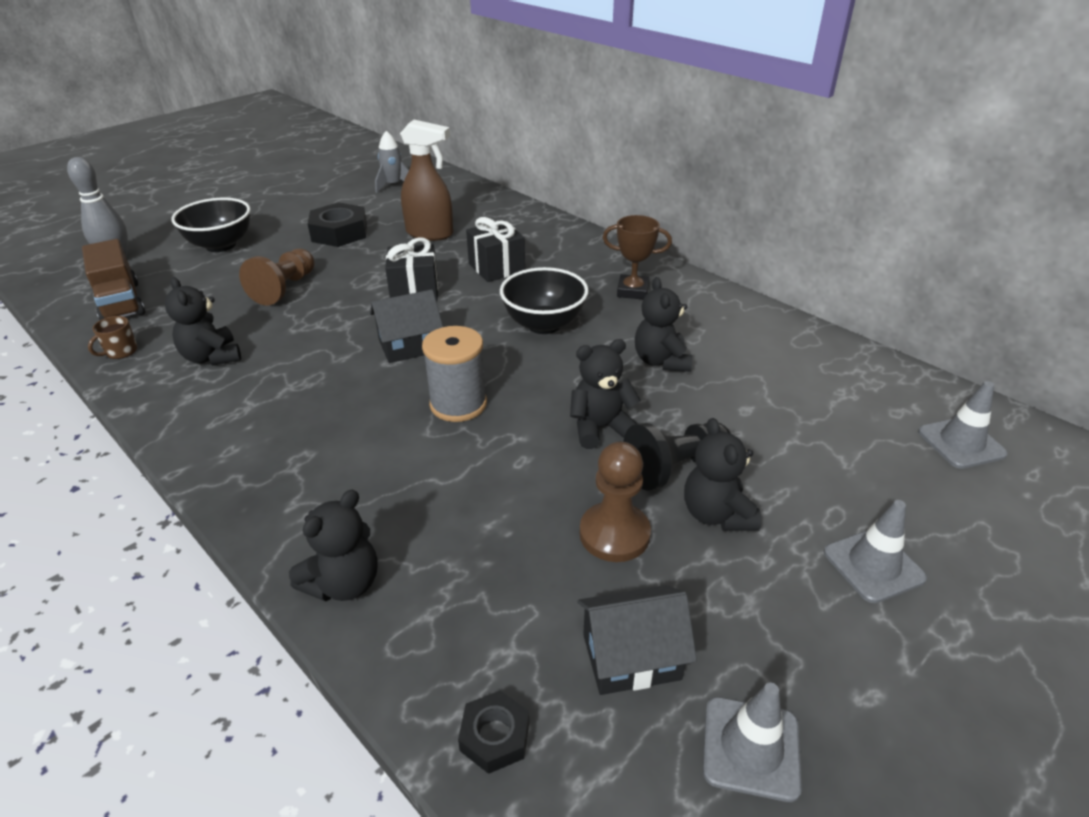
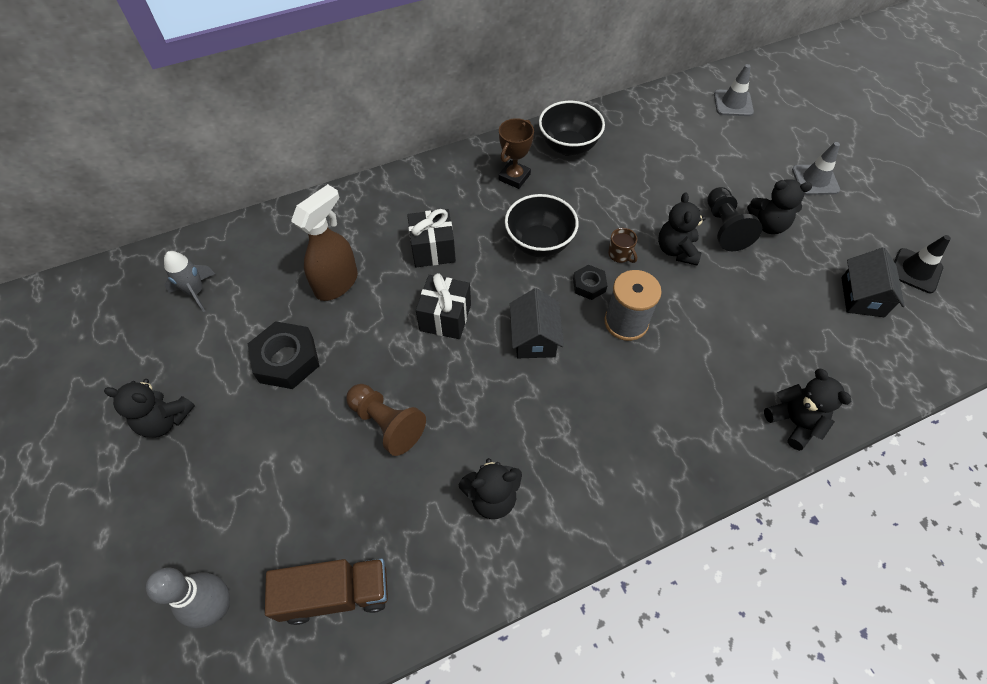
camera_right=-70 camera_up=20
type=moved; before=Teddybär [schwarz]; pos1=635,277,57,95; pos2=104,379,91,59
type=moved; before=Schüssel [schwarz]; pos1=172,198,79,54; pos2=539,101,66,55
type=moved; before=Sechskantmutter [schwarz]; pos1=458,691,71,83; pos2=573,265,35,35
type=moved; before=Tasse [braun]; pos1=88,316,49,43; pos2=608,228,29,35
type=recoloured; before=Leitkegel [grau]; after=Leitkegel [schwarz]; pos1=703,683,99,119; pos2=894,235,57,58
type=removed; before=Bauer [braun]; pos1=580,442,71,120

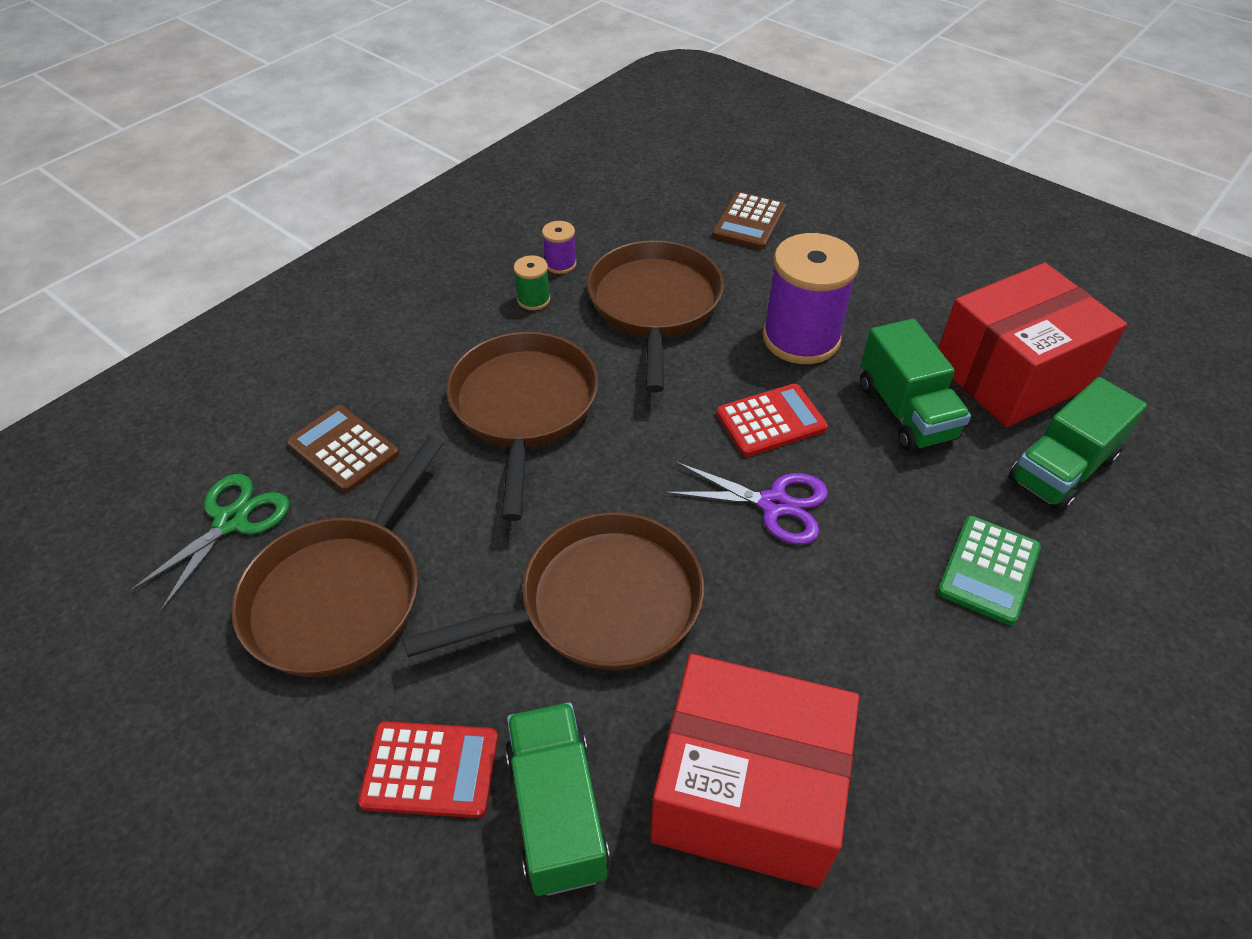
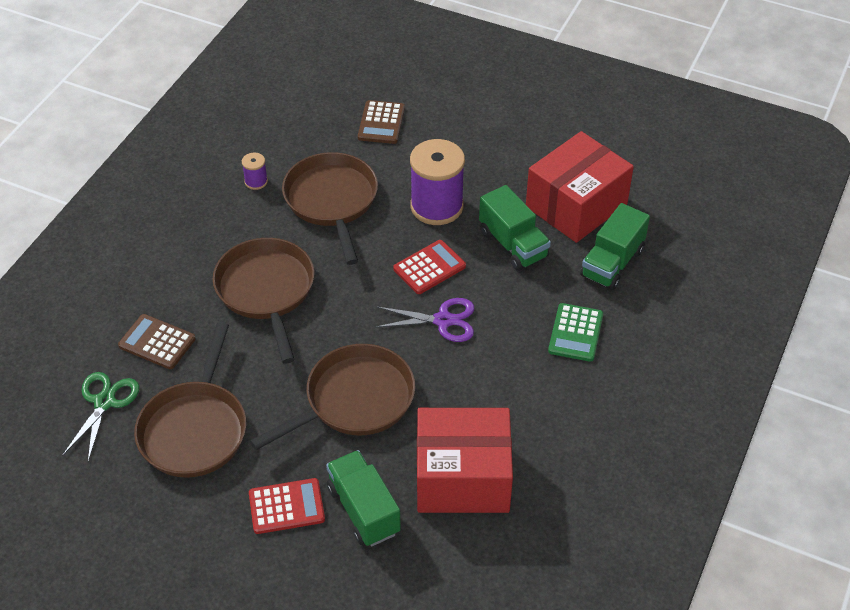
camera_right=-15 camera_up=0
type=removed; before=Garnrolle [grün]; pos1=514,255,36,55

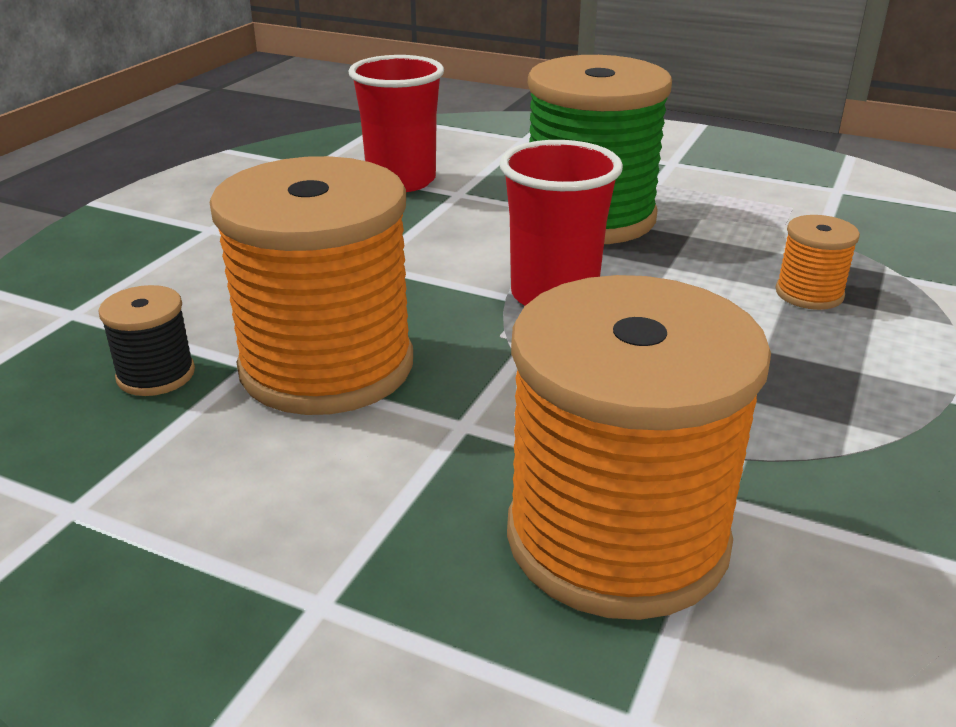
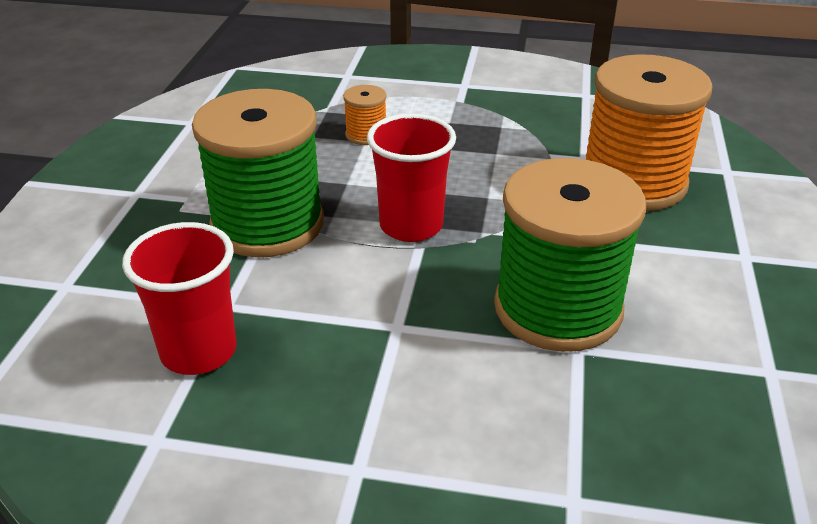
camera_right=-105 camera_up=5
type=recoloured; before=Garnrolle [orange]; after=Garnrolle [grün]; pos1=210,156,203,259; pos2=494,158,152,194
type=removed; before=Garnrolle [schwarz]; pos1=99,285,96,111

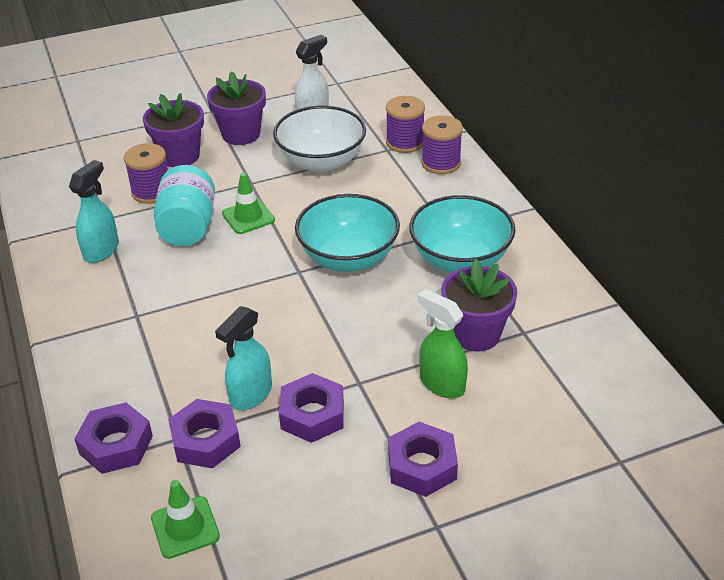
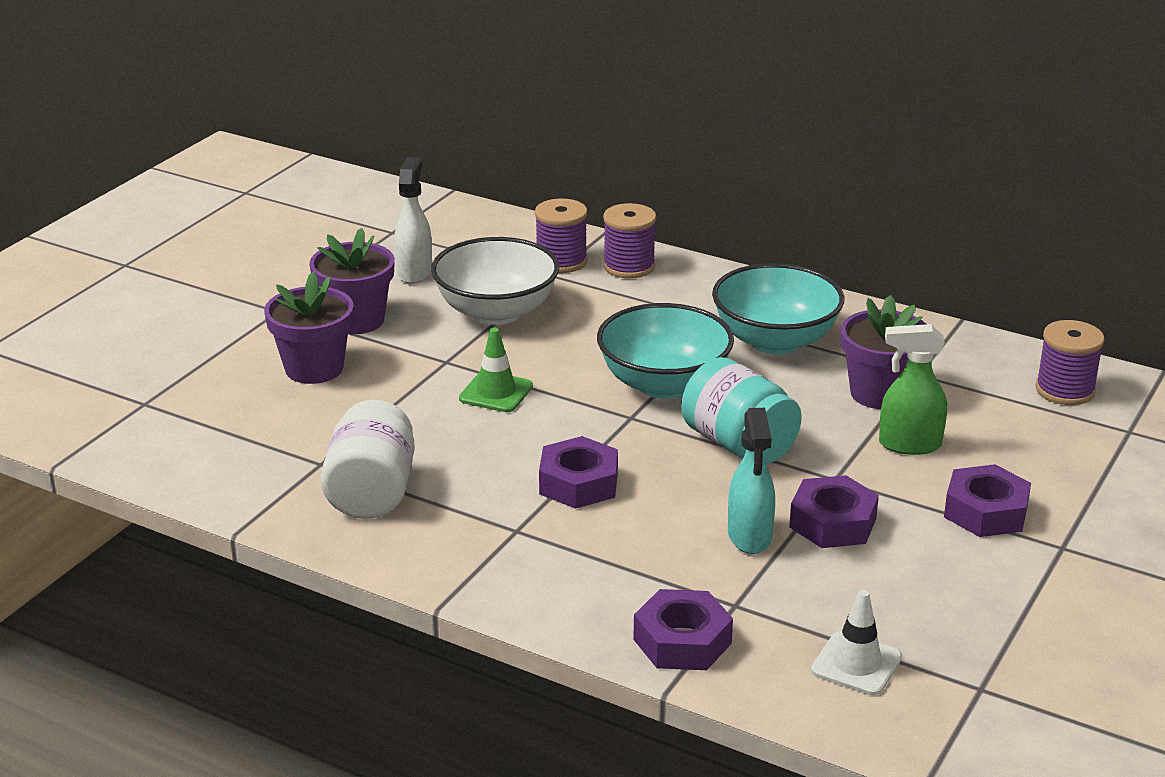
camera_right=-40 camera_up=-10
type=replaced; before=Sprühflasche [türkis]; after=Einmachglas [weiß]; pos1=69,160,50,103; pos2=320,400,95,119
type=moved; before=Sechskantmutter [lila]; pos1=168,399,73,69; pos2=539,436,79,73
type=moved; before=Einmachglas [türkis]; pos1=154,165,61,81; pos2=681,357,121,107
type=recoloured; before=Leitkegel [grün]; after=Leitkegel [weiß]; pos1=151,480,69,79; pos2=811,590,91,105
type=moved; before=Garnrolle [lila]; pos1=124,143,44,61; pos2=1035,320,70,85

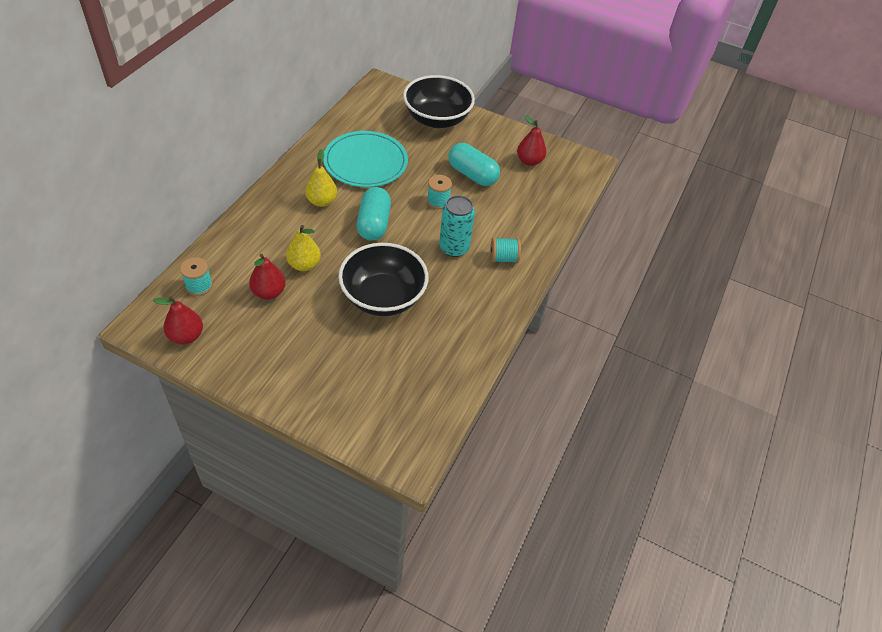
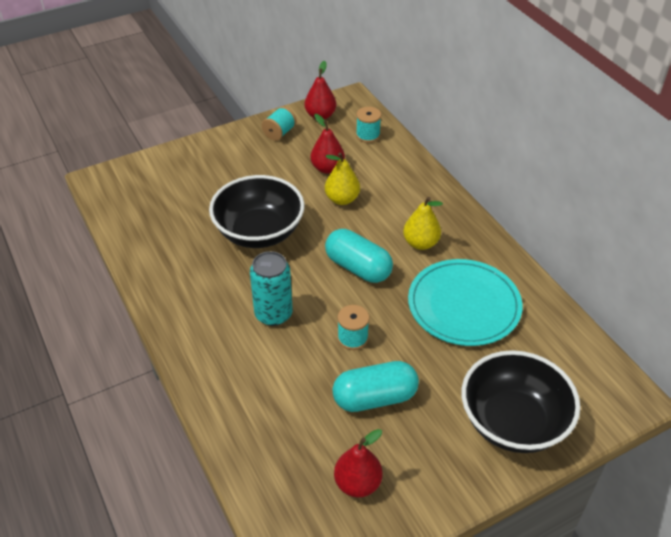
camera_right=130 camera_up=-5
type=moved; before=Garnrolle [türkis]; pos1=490,238,31,25; pos2=262,106,35,35

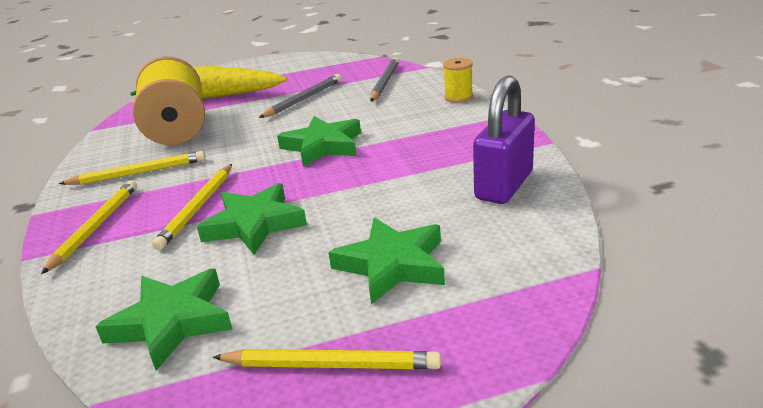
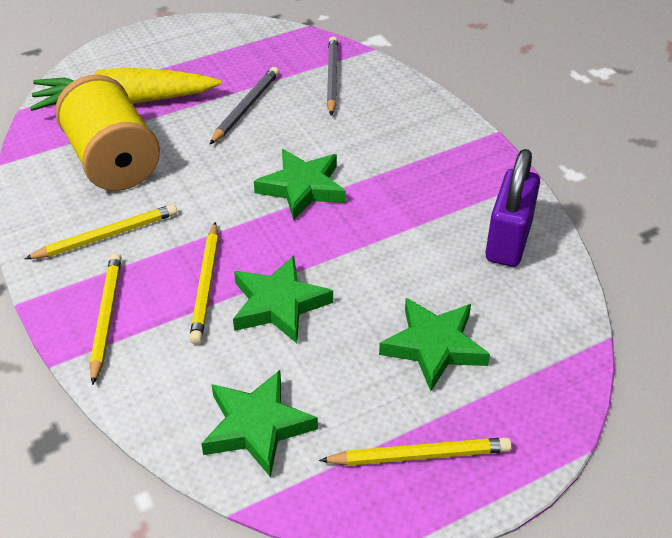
camera_right=-15 camera_up=15
type=removed; before=Garnrolle [gelb]; pos1=443,58,30,45

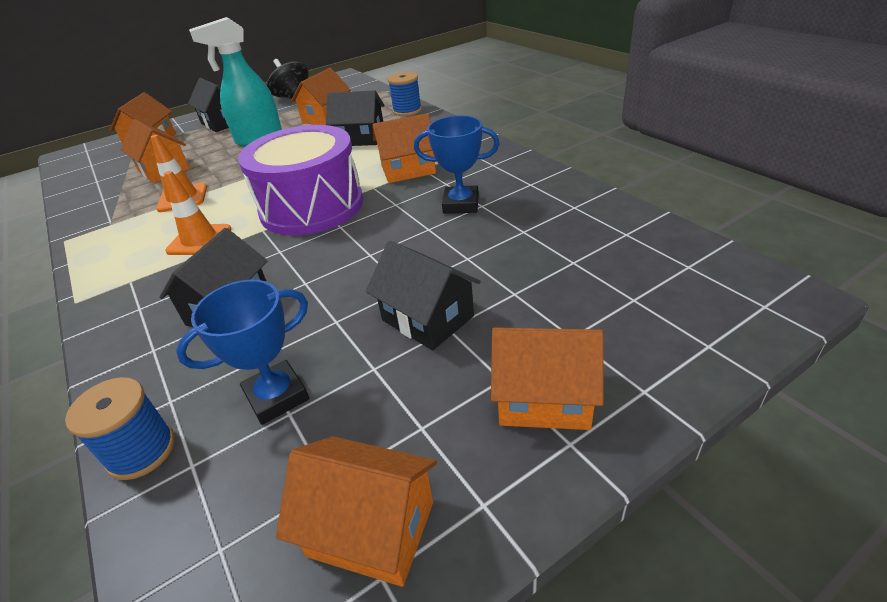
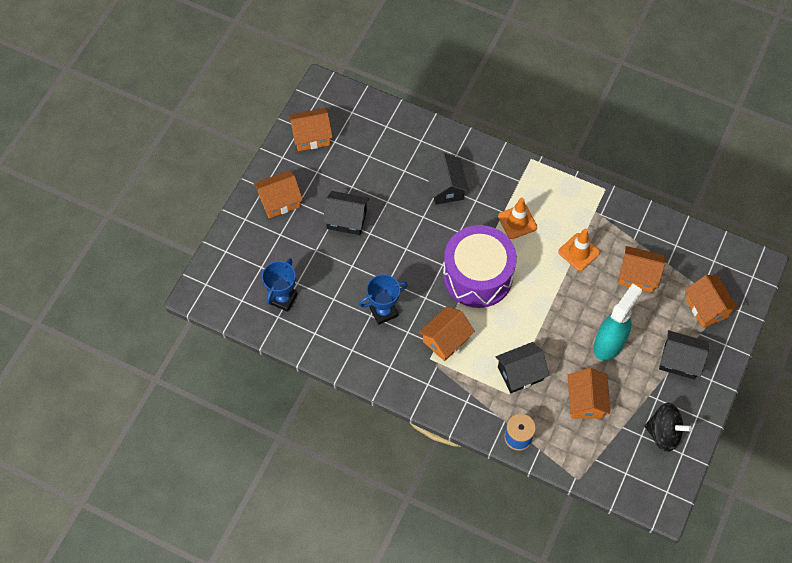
camera_right=145 camera_up=25
type=moved; before=Pokal [blau]; pos1=176,280,133,145; pos2=262,258,36,54
type=removed; before=Garnrolle [blau]; pos1=65,377,110,103

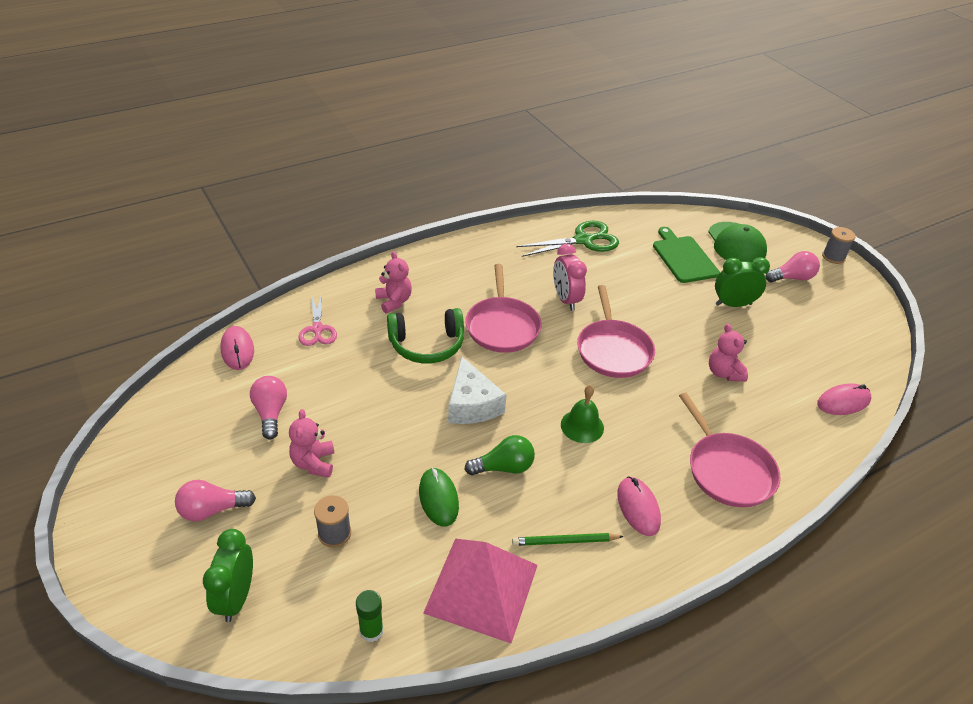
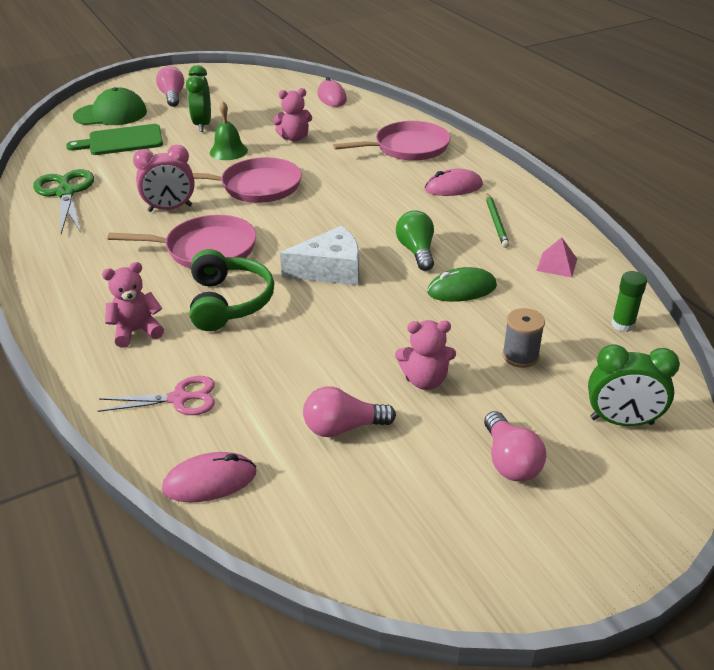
camera_right=-85 camera_up=-5
type=moved; before=Glocke [grün]; pos1=561,385,43,58; pos2=210,101,38,59
type=resized; before=Pyramide [rosa]; pos1=423,539,115,104; pos2=536,237,41,41; scale=0.42
type=removed; before=Garnrolle [grau]; pos1=822,227,33,37

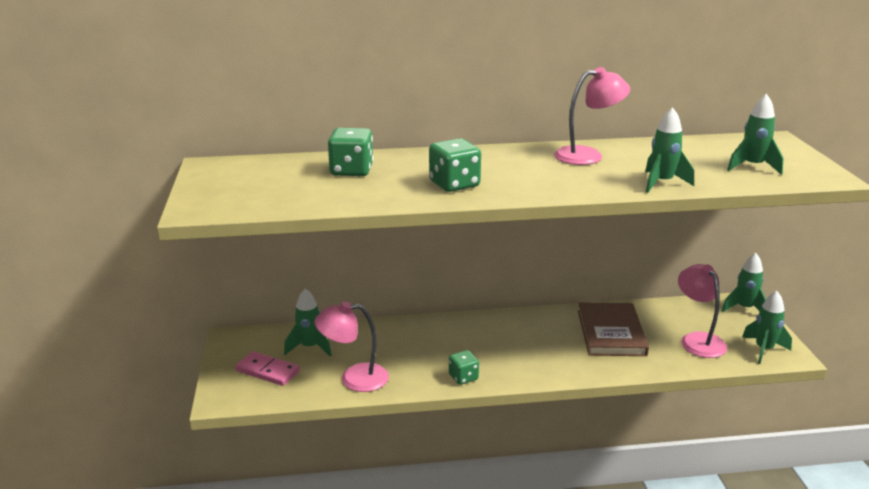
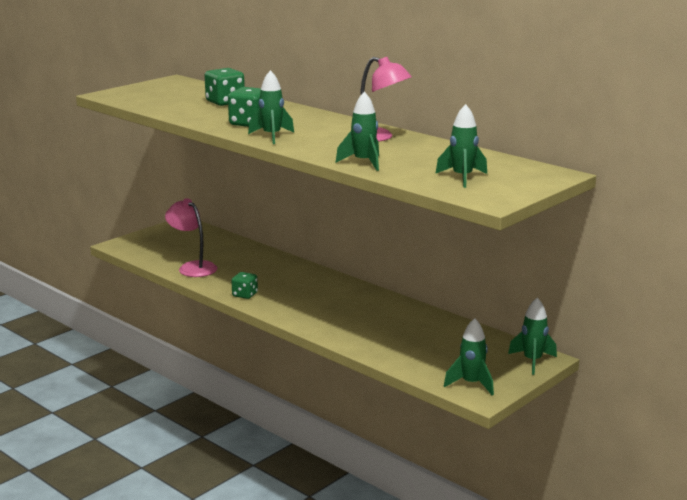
camera_right=50 camera_up=-5
type=moved; before=Rakete [grün]; pos1=284,289,48,67; pos2=248,70,46,74
type=removed; before=Dominostein [rosa]; pos1=235,351,65,35
type=removed; before=Buch [braun]; pos1=578,302,71,54
type=removed; before=Lampe [rosa]; pos1=678,264,49,94

